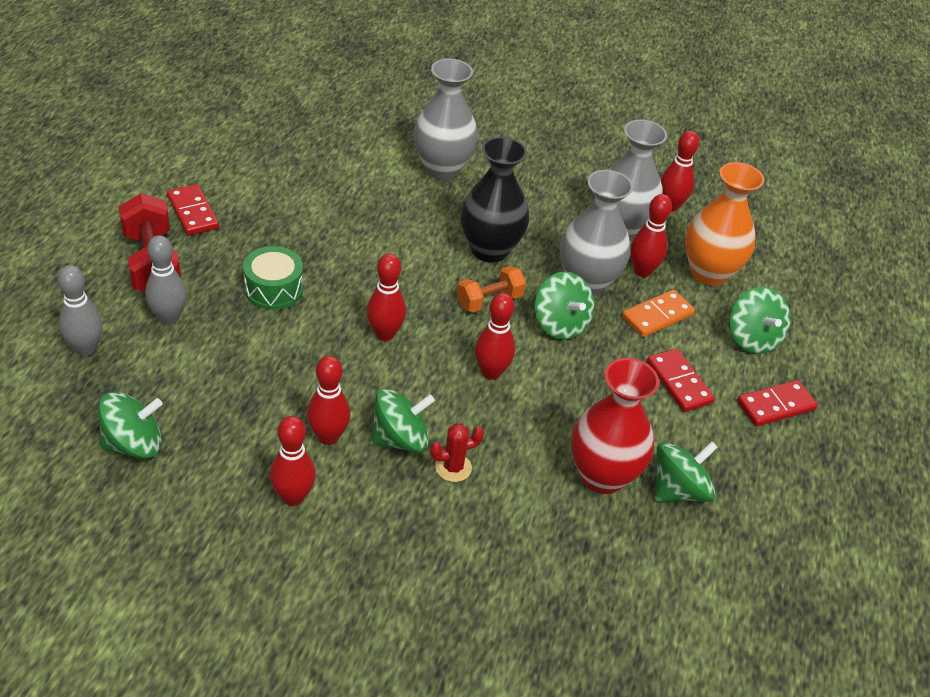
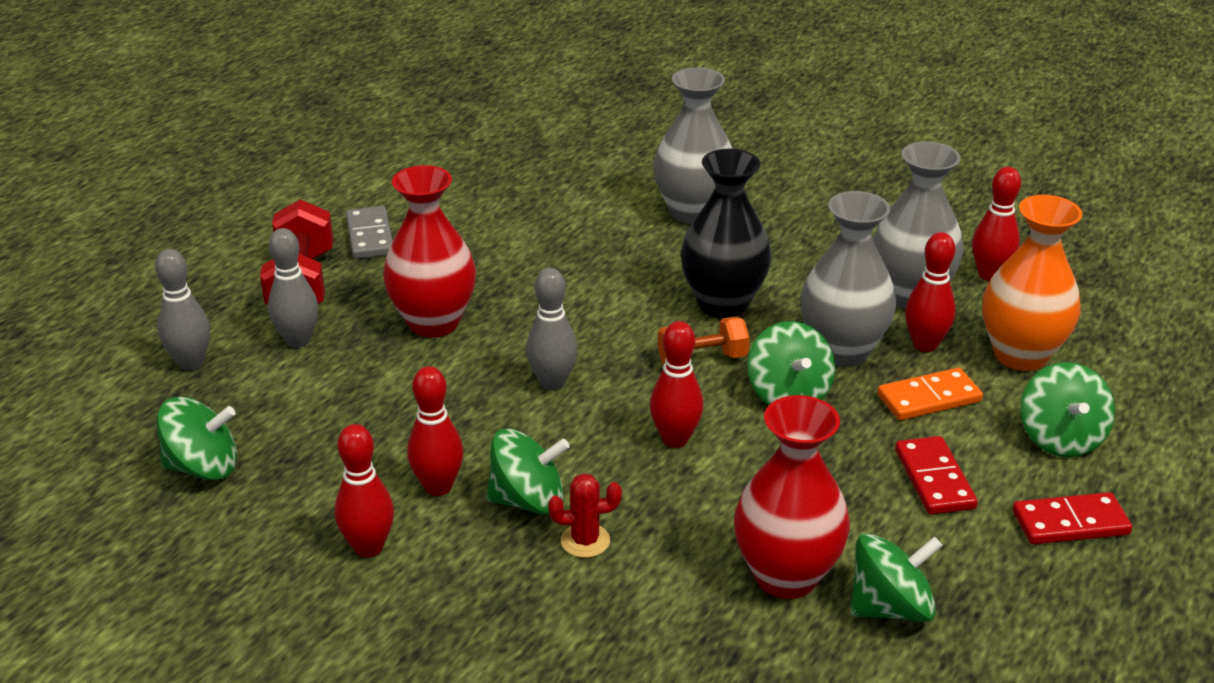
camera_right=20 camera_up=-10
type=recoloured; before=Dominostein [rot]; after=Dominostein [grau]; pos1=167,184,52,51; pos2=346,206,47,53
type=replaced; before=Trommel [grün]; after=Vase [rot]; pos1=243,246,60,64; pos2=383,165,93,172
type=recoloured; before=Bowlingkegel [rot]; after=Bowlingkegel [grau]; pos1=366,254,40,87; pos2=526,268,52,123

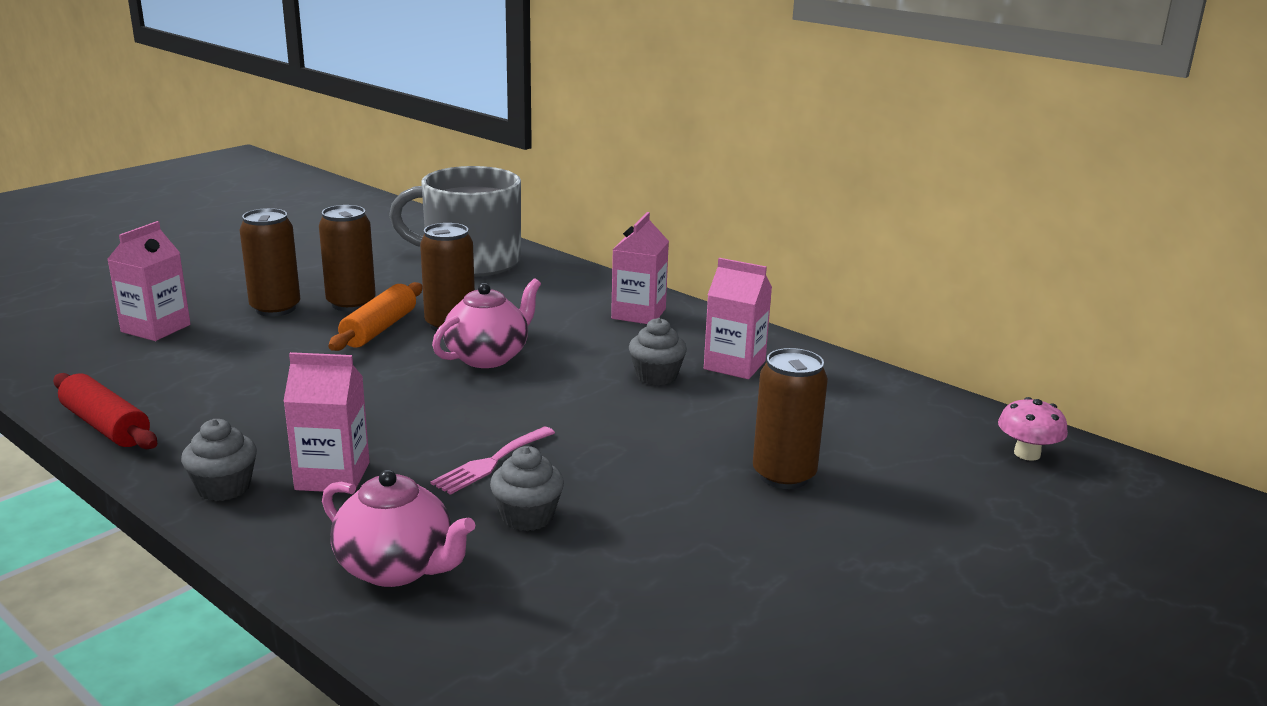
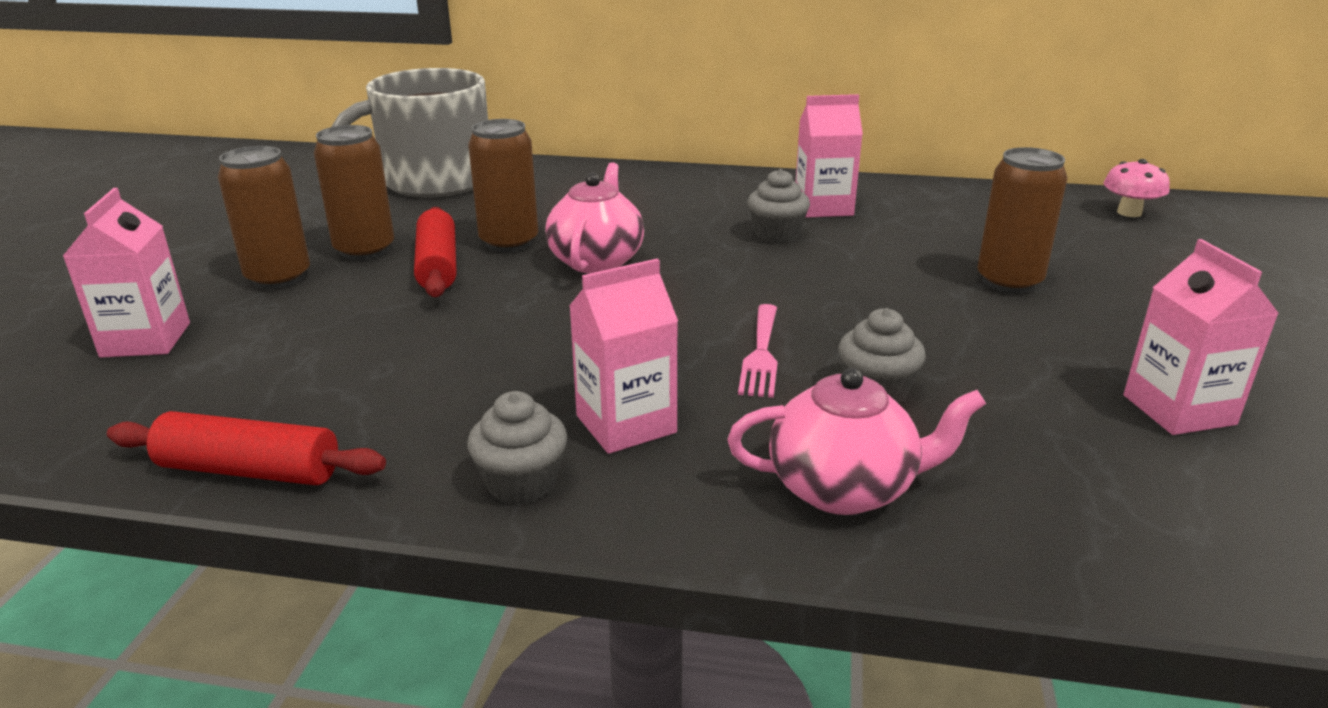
camera_right=-30 camera_up=5
type=recoloured; before=Nudelholz [orange]; after=Nudelholz [rot]; pos1=329,282,94,69; pos2=414,207,42,90
type=moved; before=Getränkekarton [rosa]; pos1=611,212,58,112; pos2=1124,239,155,196

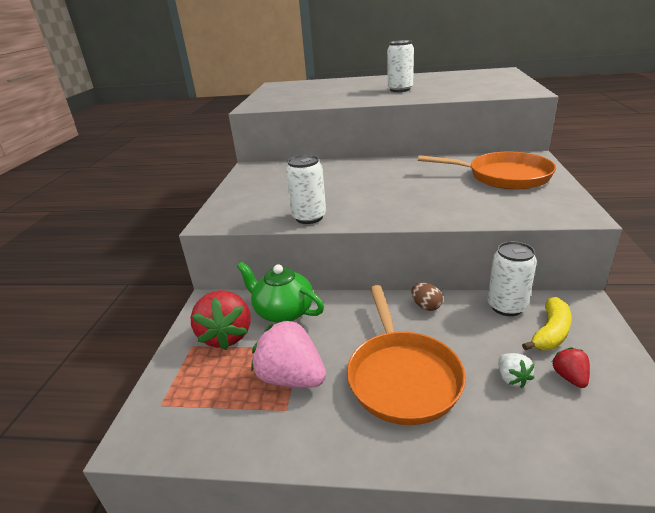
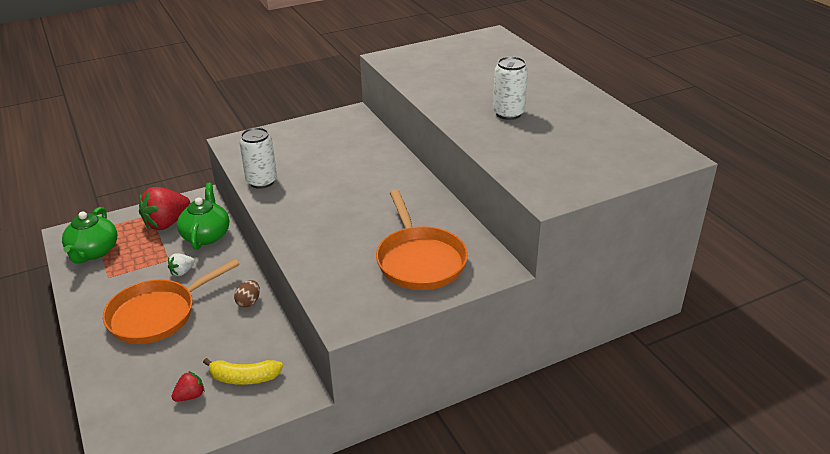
camera_right=55 camera_up=5
type=added; after=Teekanne [grün]; pos2=62,207,55,57
type=moved; before=Erdbeere [weiß]; pos1=499,353,35,35; pos2=168,254,27,22
type=removed; before=Erdbeere [rosa]; pos1=251,319,75,69
type=removed; before=Dose [weiß]; pos1=488,241,49,75

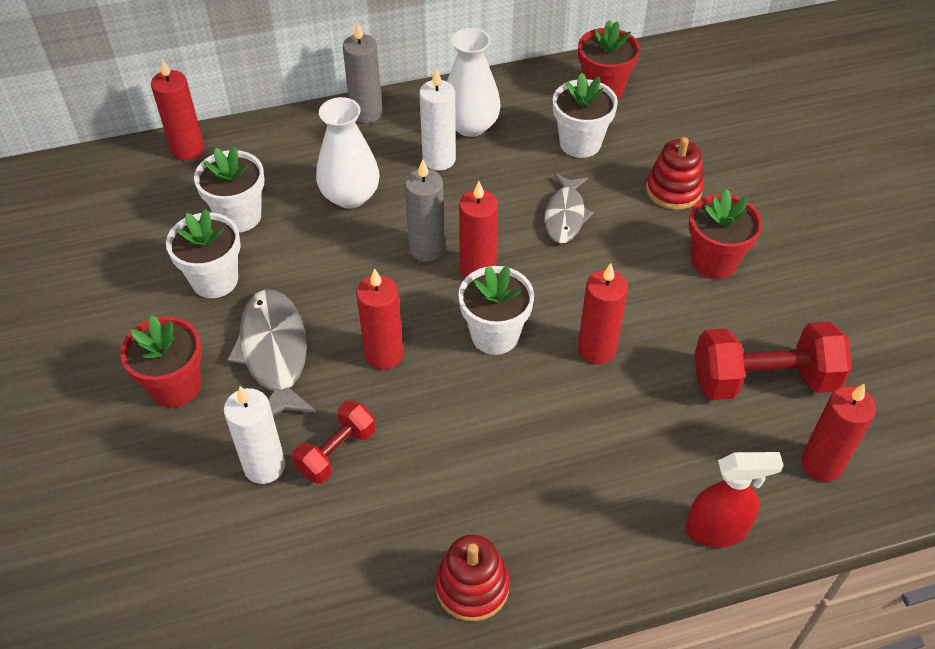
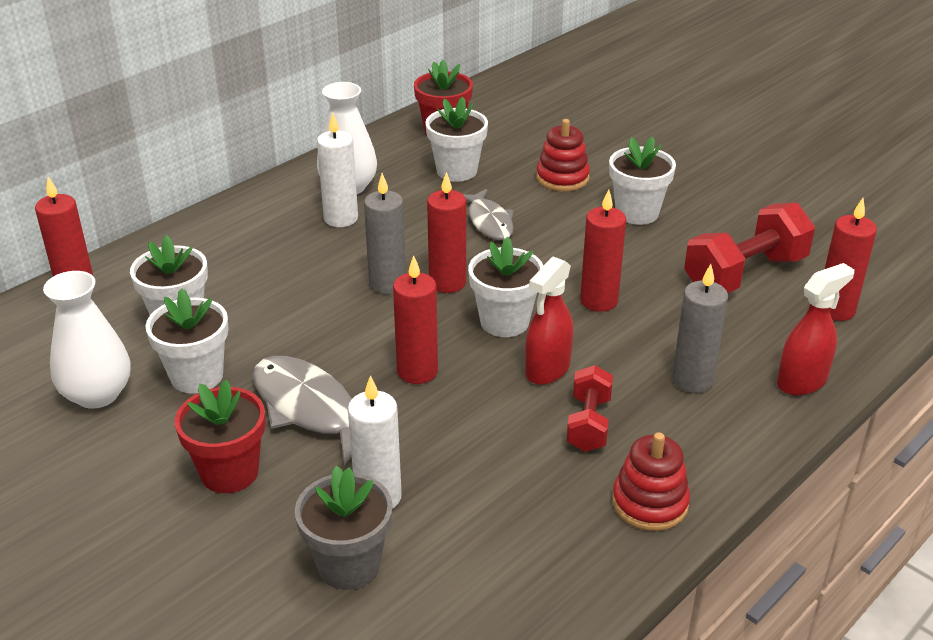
camera_right=-30 camera_up=-15
type=moved; before=Vase [weiß]; pos1=316,97,64,111; pos2=43,271,87,138
type=added; after=Blumentopf [grau]; pos2=295,466,98,124
type=added; after=Sprühflasche [rot]; pos2=525,257,48,128
type=moved; before=Hantel [rot]; pos1=292,401,84,83; pos2=566,365,47,87
type=recoloured; before=Blumentopf [rot]; after=Blumentopf [weiß]; pos1=689,189,73,90; pos2=609,137,67,88
type=moved; before=Kerze [grau]; pos1=343,21,40,102; pos2=672,264,56,129

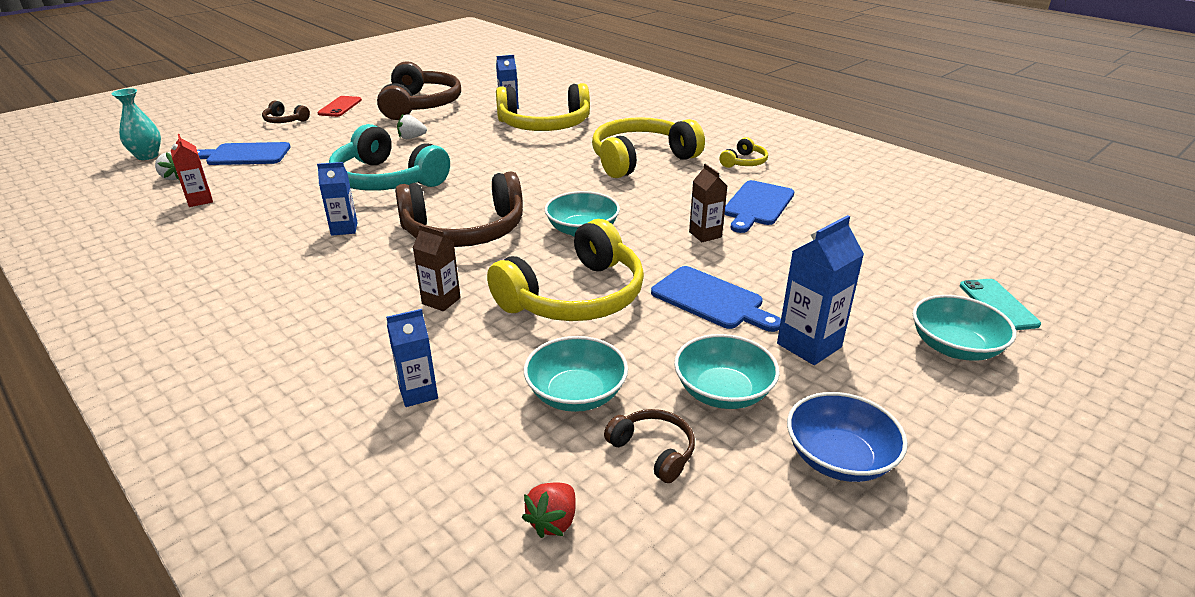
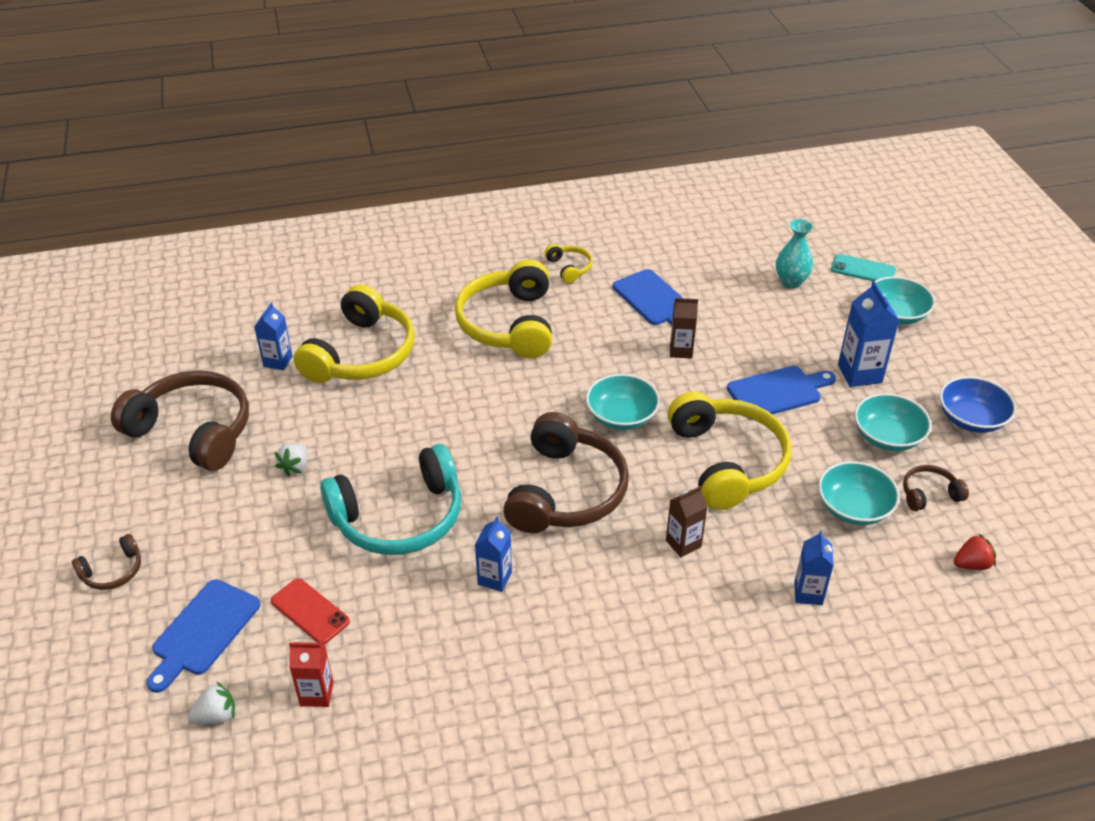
camera_right=-60 camera_up=10
type=moved; before=Handy [rot]; pos1=317,96,45,21; pos2=271,578,79,66
type=moved; before=Vase [türkis]; pos1=112,88,49,72; pos2=776,219,37,69
type=turned; before=Erdbeere [rot]; pos1=522,482,54,56; pos2=954,533,42,37; turn=-75

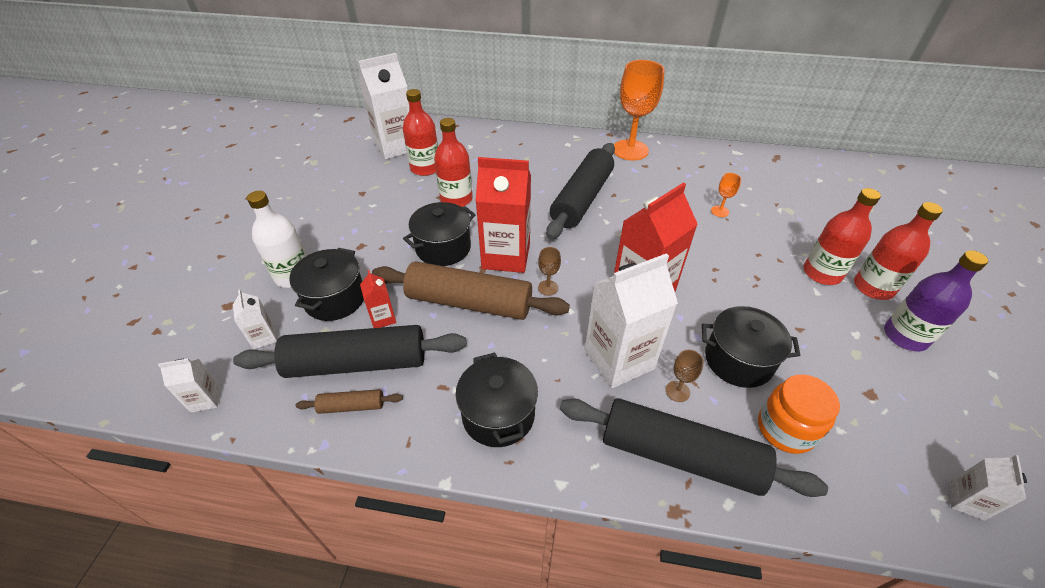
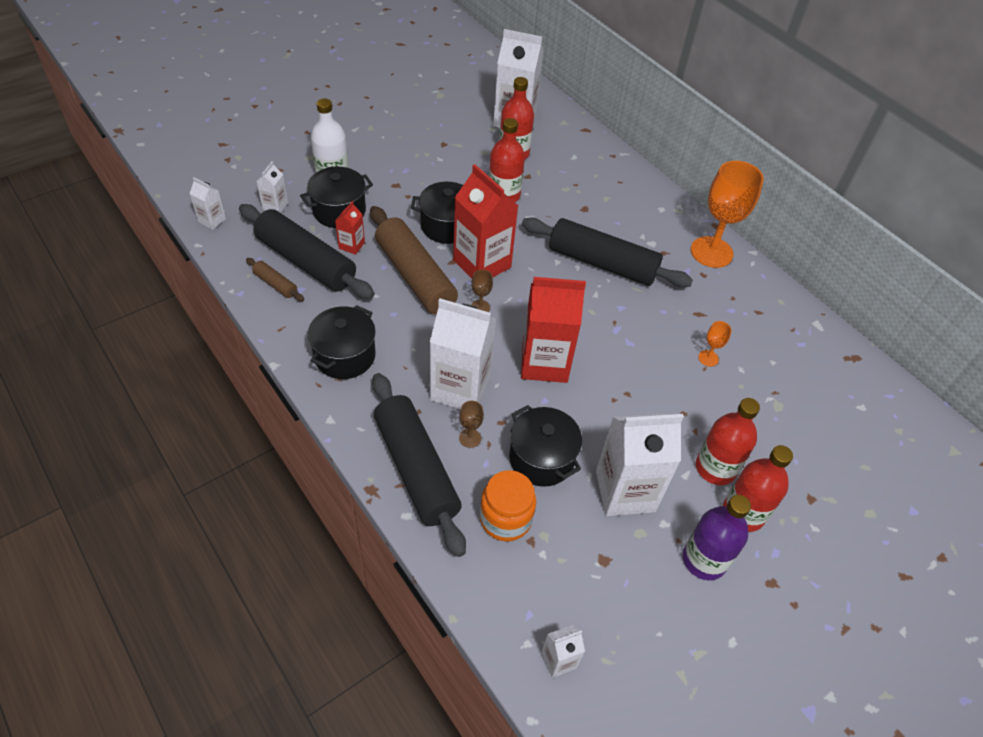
camera_right=40 camera_up=5
type=turned; before=Nudelholz [schwarz]; pos1=546,143,69,97; pos2=522,217,171,70; turn=45
type=added; after=Getränkekarton [weiß]; pos2=596,413,88,103

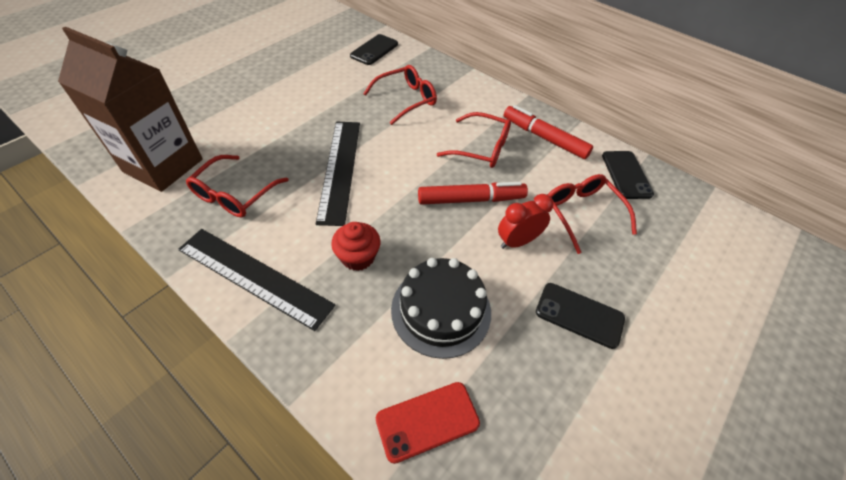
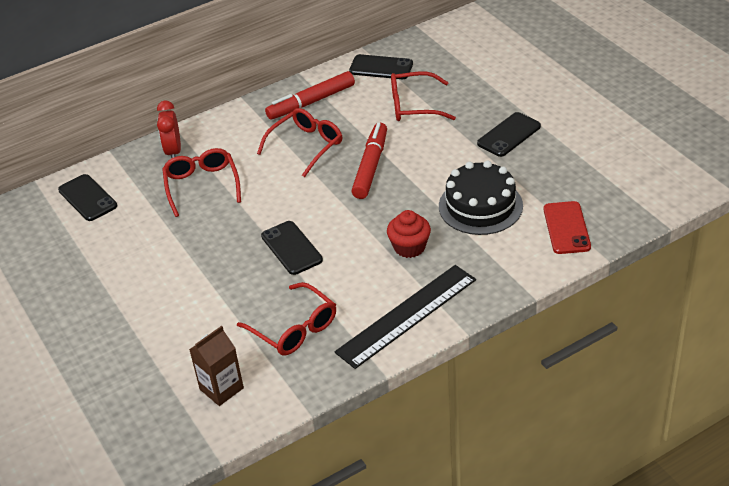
camera_right=-65 camera_up=-10
type=moved; before=Wecker [rot]; pos1=498,194,56,55; pos2=157,101,24,57
type=resized; before=Getränkekarton [braun]; pos1=58,27,145,165; pos2=189,326,55,80; scale=0.51
type=replaced; before=Lineal [schwarz]; after=Handy [schwarz]; pos1=316,122,44,104; pos2=261,221,62,54

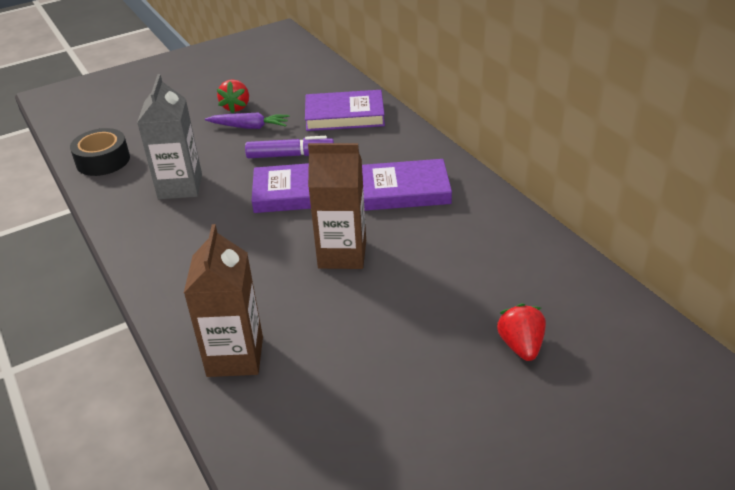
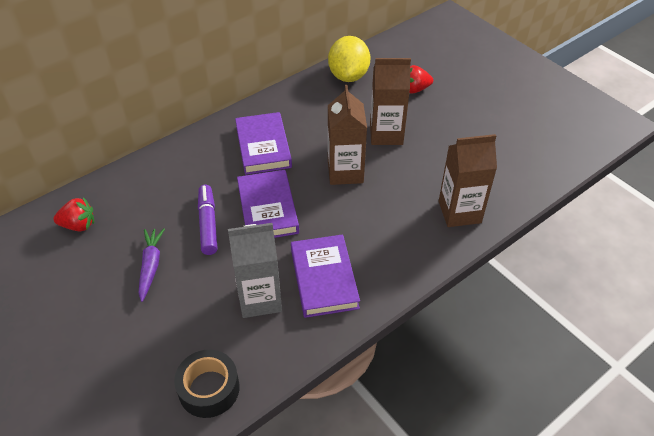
camera_right=-100 camera_up=10
type=moved; before=Erdbeere [rot]; pos1=217,79,32,34; pos2=53,197,41,34
type=moved; before=Buch [lila]; pos1=305,90,80,41; pos2=291,234,69,84
type=added; after=Zitrone [gelb]; pos2=328,36,42,46
type=added; after=Getränkekarton [braun]; pos2=370,58,41,87

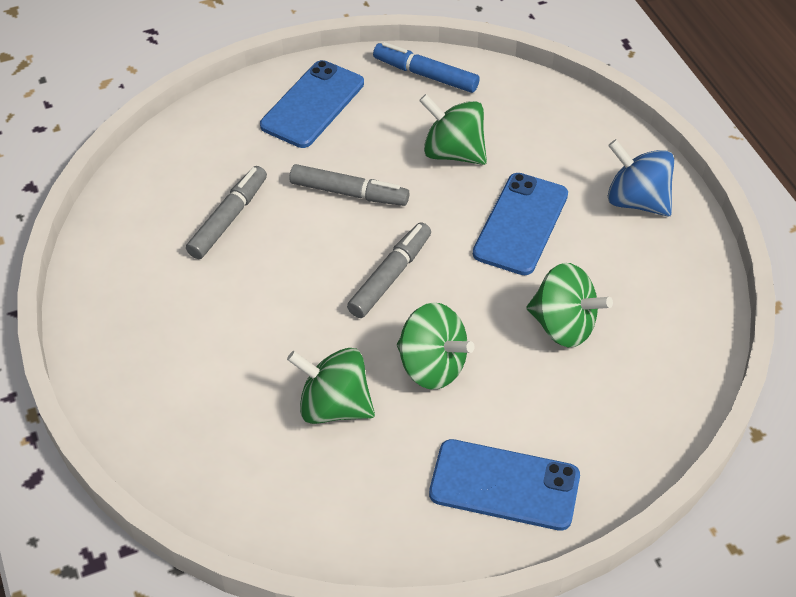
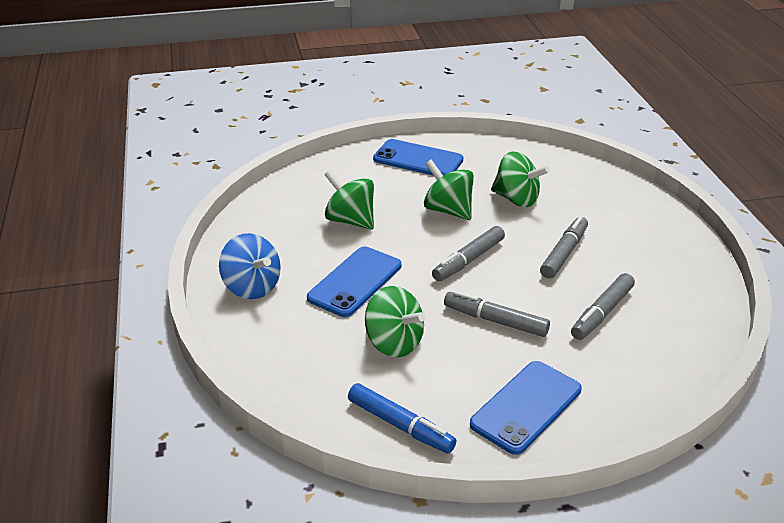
camera_right=-170 camera_up=-15
type=added; after=Filzstift [grau]; pos2=540,216,48,63

